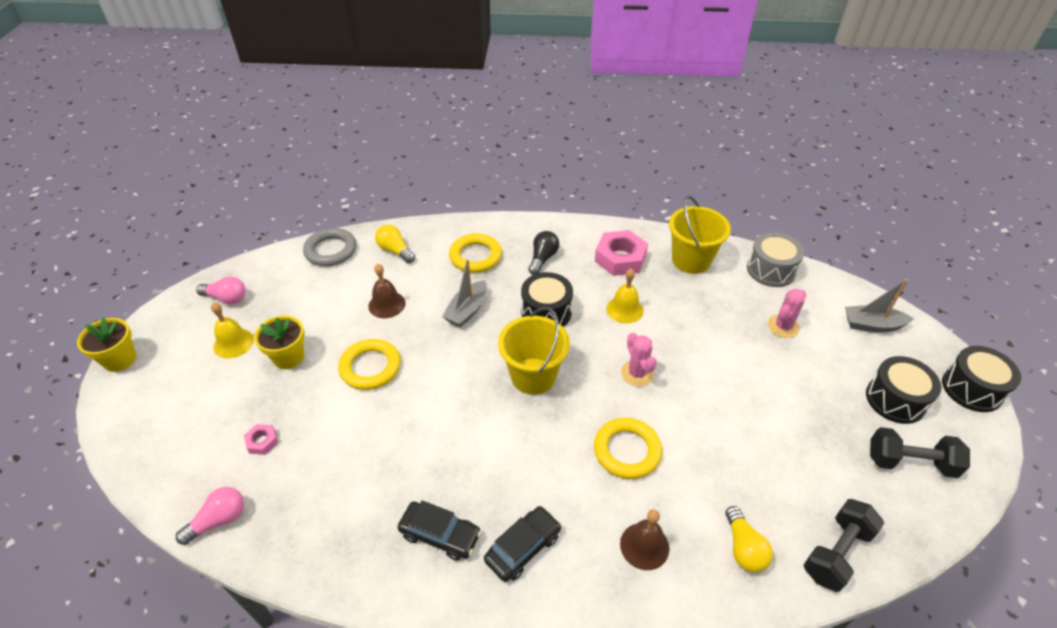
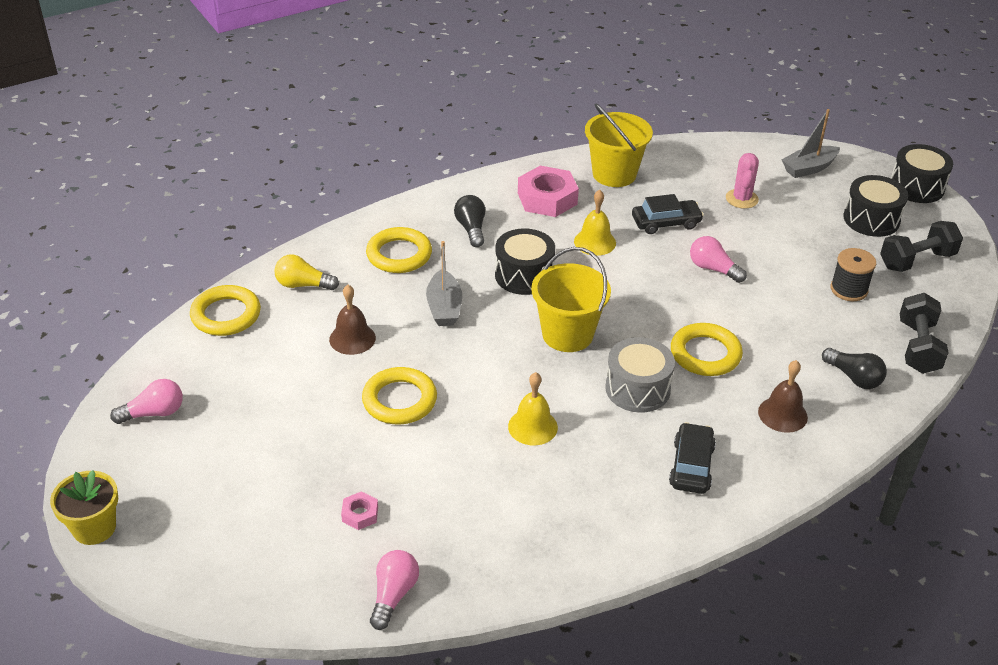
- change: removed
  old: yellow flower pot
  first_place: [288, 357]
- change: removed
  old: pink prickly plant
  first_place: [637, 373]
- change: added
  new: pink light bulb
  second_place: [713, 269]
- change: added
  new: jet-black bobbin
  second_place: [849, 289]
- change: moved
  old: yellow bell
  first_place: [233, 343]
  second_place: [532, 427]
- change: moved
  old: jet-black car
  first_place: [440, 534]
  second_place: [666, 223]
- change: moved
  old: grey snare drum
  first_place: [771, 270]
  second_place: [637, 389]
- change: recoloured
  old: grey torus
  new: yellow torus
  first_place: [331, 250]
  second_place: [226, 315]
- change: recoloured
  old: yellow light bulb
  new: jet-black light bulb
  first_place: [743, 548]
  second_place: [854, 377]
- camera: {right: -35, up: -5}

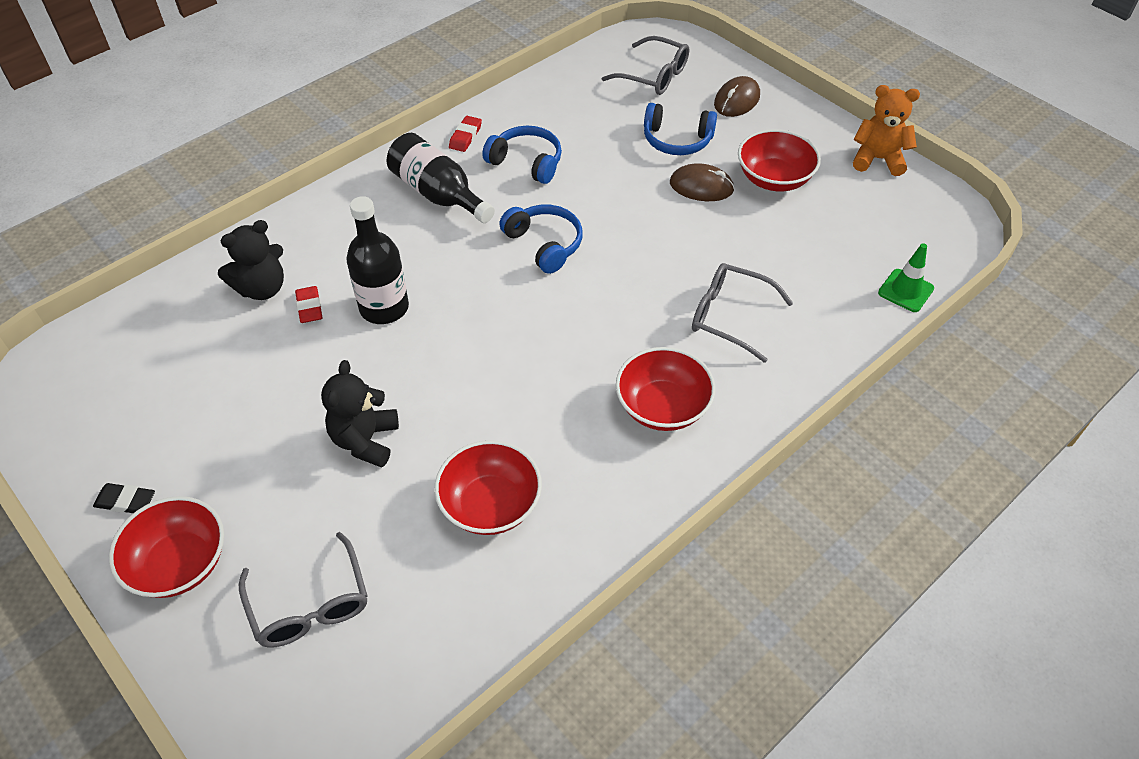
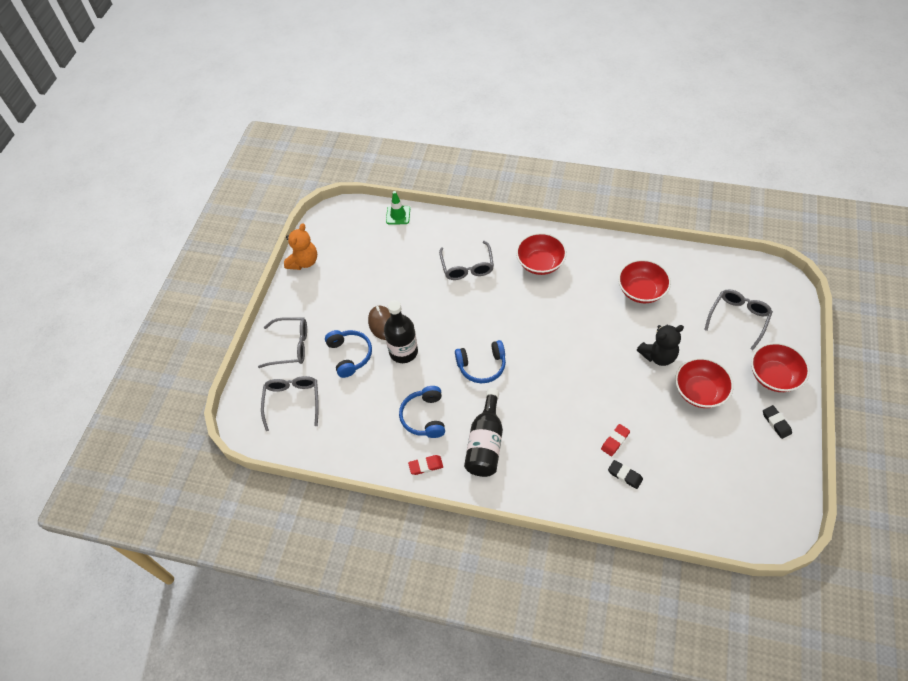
- change: moved
  old: jet-black flask
  first_place: [384, 308]
  second_place: [403, 352]
- change: moved
  old: crimson serving bowl
  first_place: [774, 179]
  second_place: [699, 392]
- change: replaced
  old: jet-black stuffed bear
  new: jet-black gum eraser
  first_place: [262, 288]
  second_place: [625, 475]
- change: replaced
  old: dark brown PC mouse
  new: grey eyeglasses
  first_place: [736, 100]
  second_place: [291, 346]
- change: turned
  old: blue headphones
  first_place: [544, 244]
  second_place: [482, 366]
  degrees: -120
- change: turned
  old: orange-coloured stuffed bear
  first_place: [878, 159]
  second_place: [304, 262]
  degrees: -135
- camera: {right: -120, up: 5}

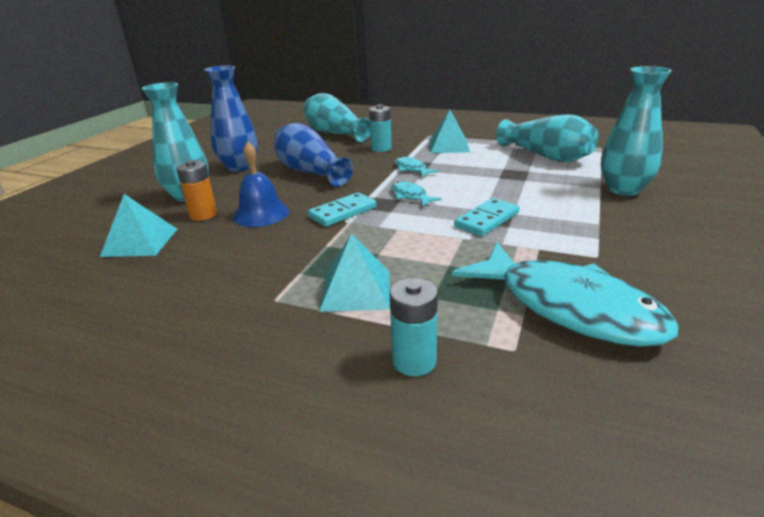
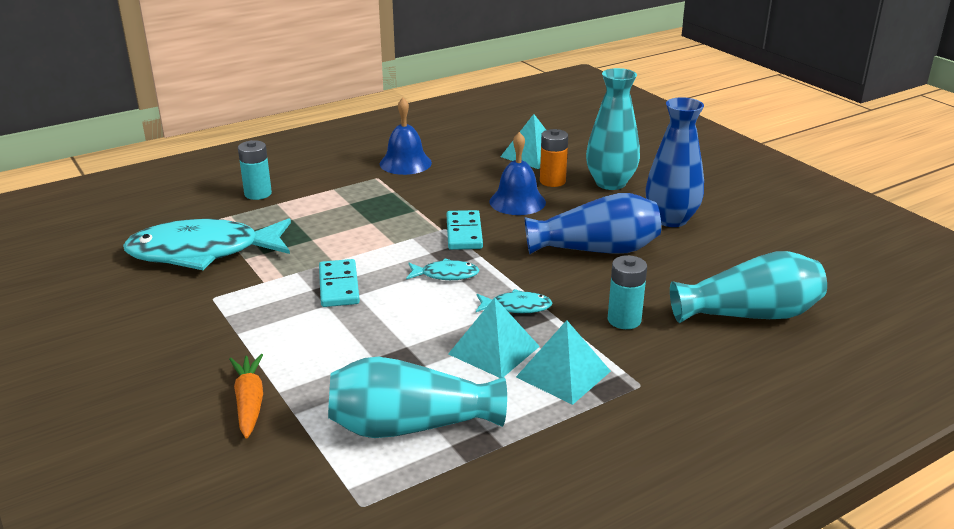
- change: added
  new: blue bell
  second_place: [405, 163]
- change: moved
  old: turquoise solid pyramid
  first_place: [356, 290]
  second_place: [494, 350]
- change: replaced
  old: turquoise tall vase
  new: orange-coloured toy carrot
  first_place: [623, 189]
  second_place: [249, 402]
- camera: {right: 125, up: 0}

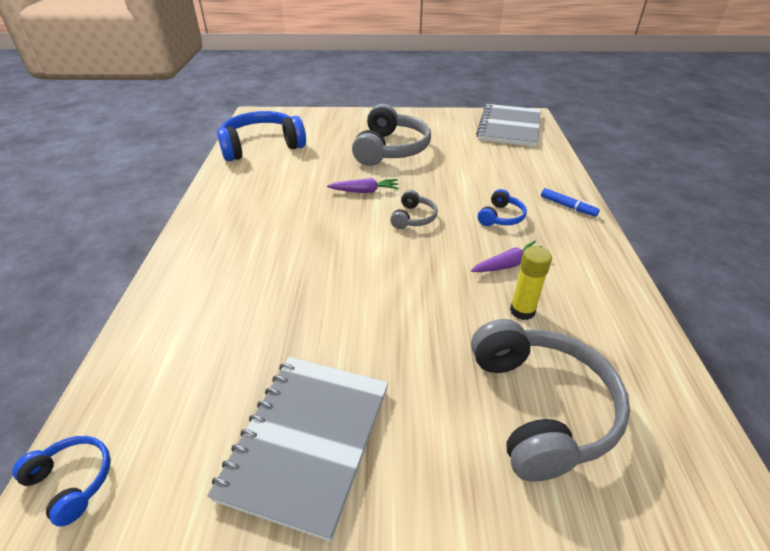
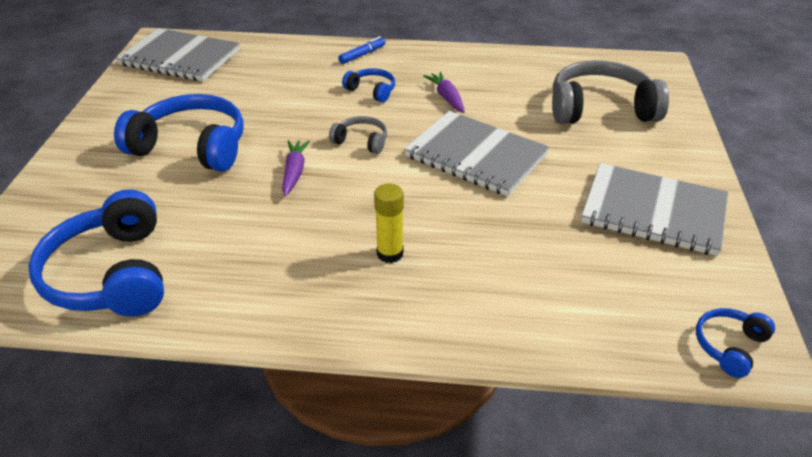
- change: added
  new: grey notebook
  second_place: [476, 156]
- change: moved
  old: yellow glue stick
  first_place: [522, 311]
  second_place: [390, 253]
- change: recoloured
  old: grey headphones
  new: blue headphones
  first_place: [390, 149]
  second_place: [191, 147]
- camera: {right: -85, up: 0}

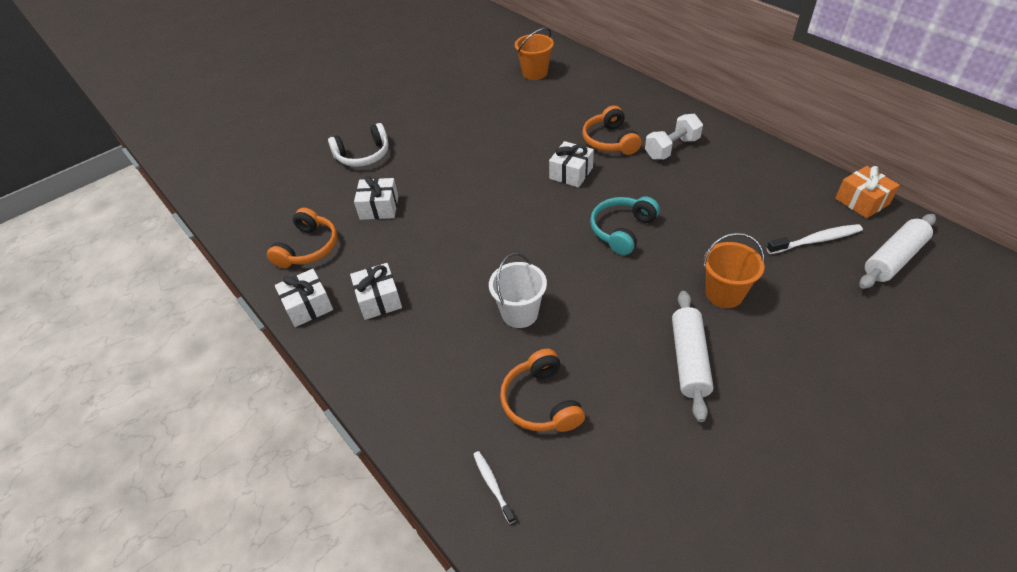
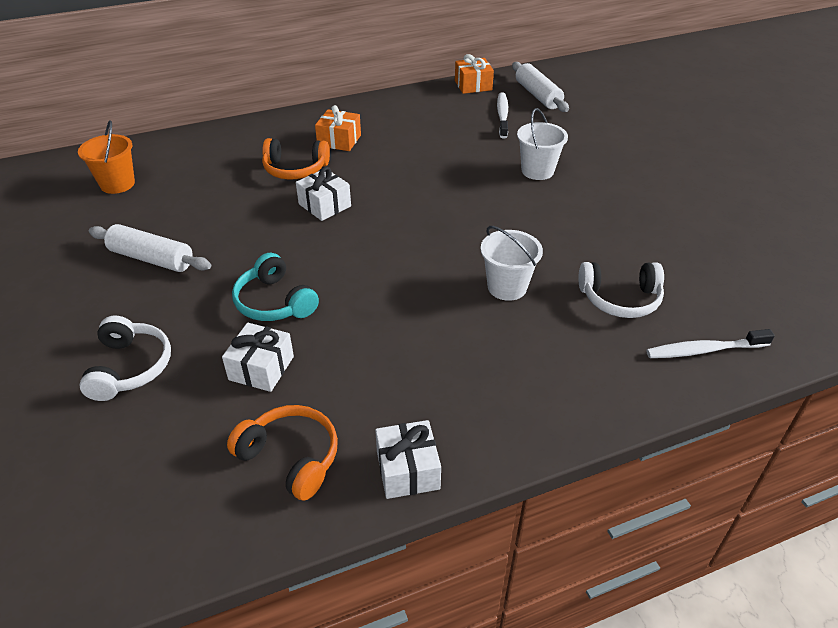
- change: removed
  old: snow-white present
  first_place: [379, 299]
- change: moved
  old: turquoise headphones
  first_place: [622, 230]
  second_place: [274, 302]
- change: moved
  old: snow-white pastry roller
  first_place: [689, 360]
  second_place: [152, 259]
- change: replaced
  old: snow-white dumbbell
  new: orange-coloured present
  first_place: [671, 148]
  second_place: [339, 140]
- change: recoloured
  old: orange-coloured headphones
  new: snow-white headphones
  first_place: [541, 402]
  second_place: [620, 299]
- change: recoloured
  old: orange-coloured bucket
  new: snow-white bucket
  first_place: [724, 294]
  second_place: [537, 171]
- change: resized
  old: snow-white dental brush
  first_place: [492, 485]
  second_place: [704, 350]
  factor: 1.62
- camera: {right: -75, up: -5}

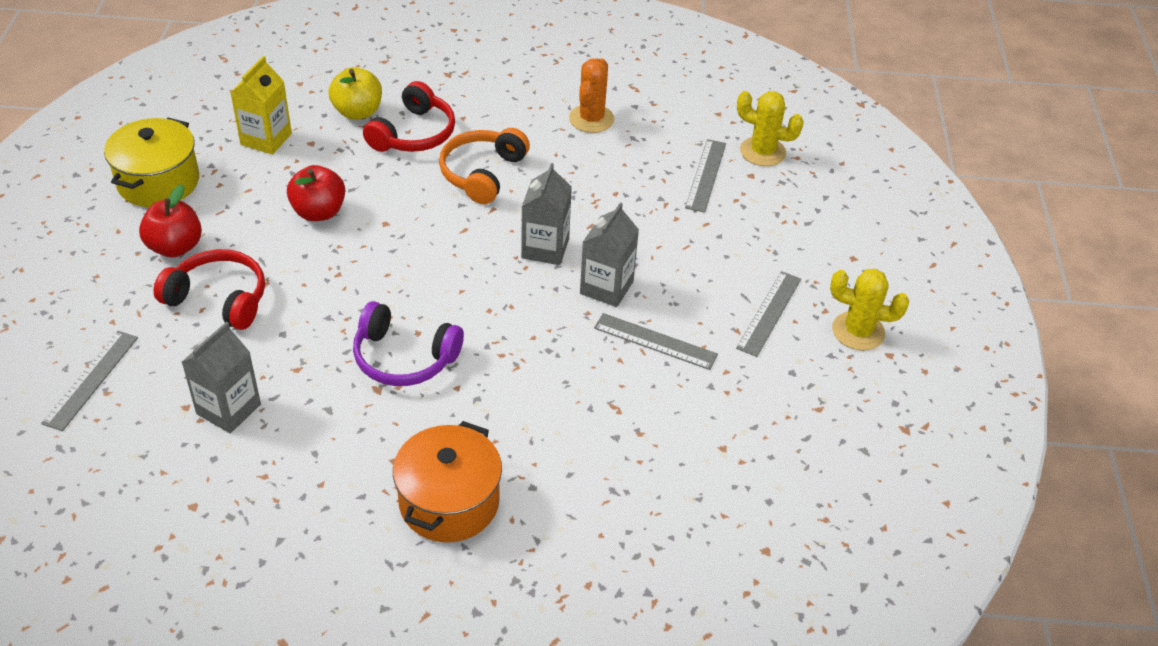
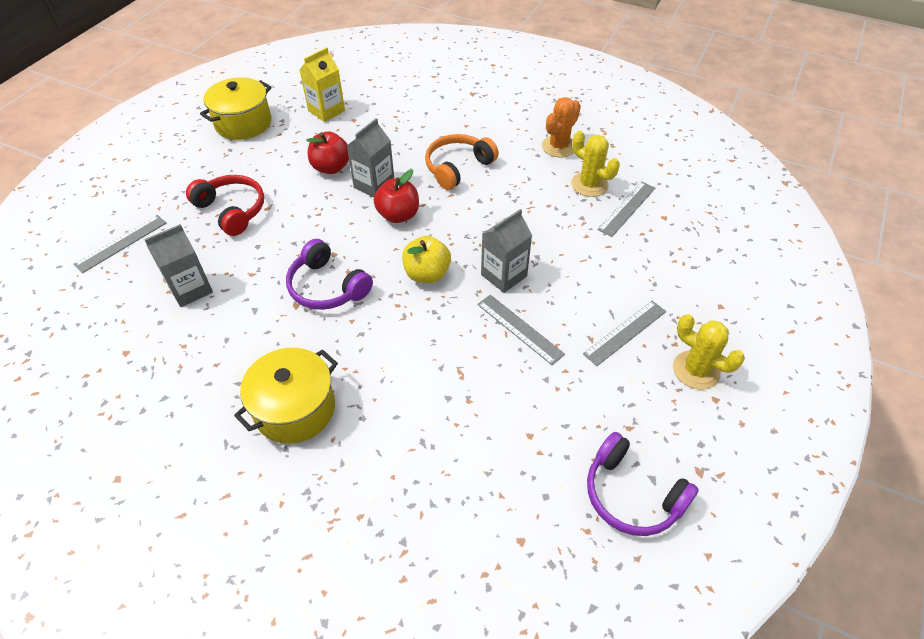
- change: removed
  old: crimson headphones
  first_place: [413, 134]
- change: added
  new: purple headphones
  second_place: [632, 495]
- change: moved
  old: crimson toy apple
  first_place: [175, 247]
  second_place: [398, 215]
- change: moved
  old: yellow toy apple
  first_place: [357, 112]
  second_place: [427, 274]
- change: moved
  old: grey carton
  first_place: [545, 248]
  second_place: [374, 185]
- change: moved
  old: yellow prickly plant
  first_place: [762, 152]
  second_place: [589, 184]
- change: recoloured
  old: orange-coloured cooking pot
  new: yellow cooking pot
  first_place: [449, 502]
  second_place: [295, 409]
- camera: {right: 25, up: 5}

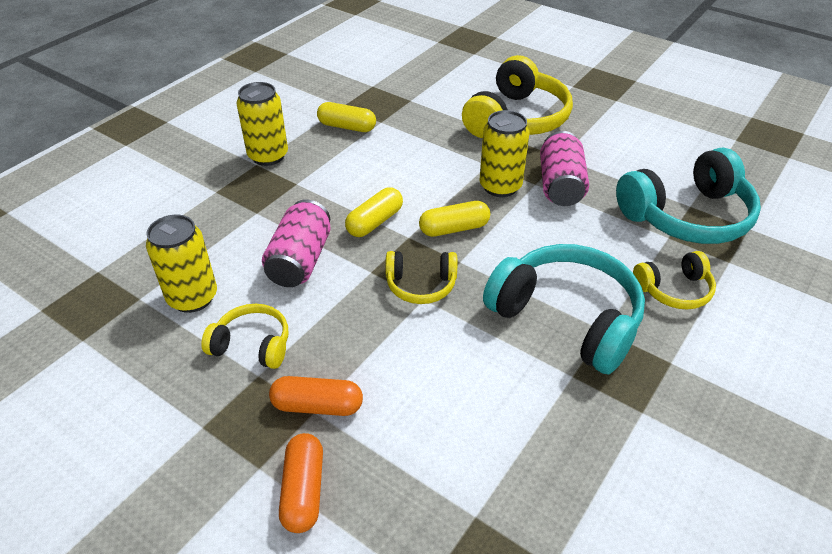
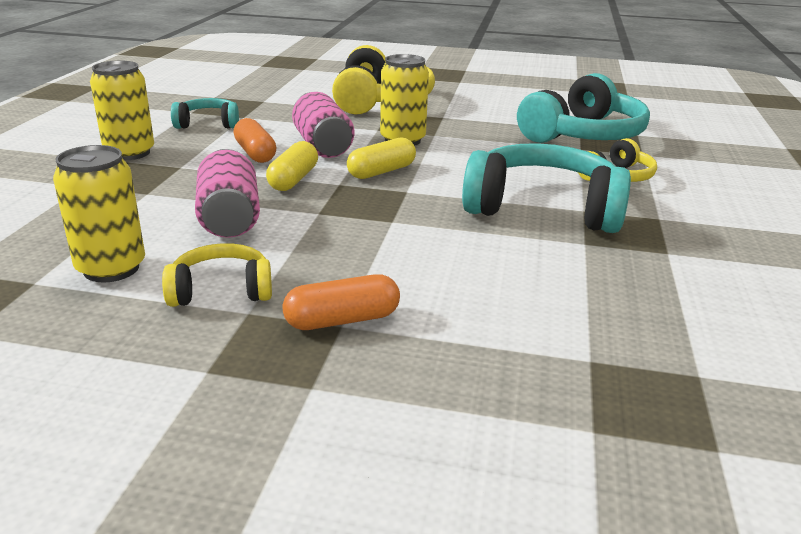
- change: removed
  old: yellow headphones
  first_place: [421, 285]
- change: moved
  old: orange-coloured capsule
  first_place: [303, 490]
  second_place: [255, 153]
- change: moved
  old: pink can
  first_place: [560, 185]
  second_place: [322, 145]
- change: replaced
  old: yellow capsule
  new: turquoise headphones
  first_place: [347, 127]
  second_place: [208, 124]
- camera: {right: -25, up: -15}

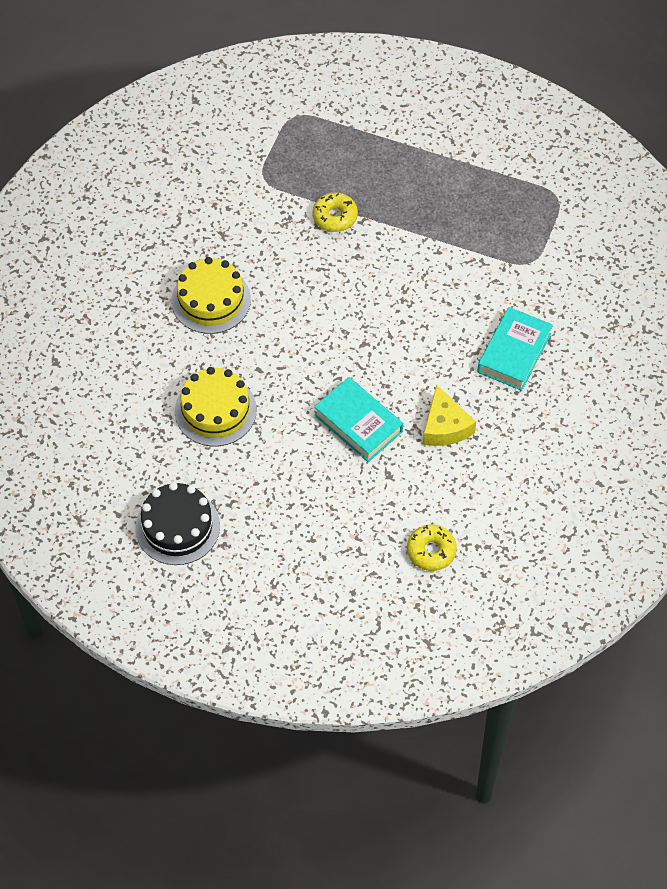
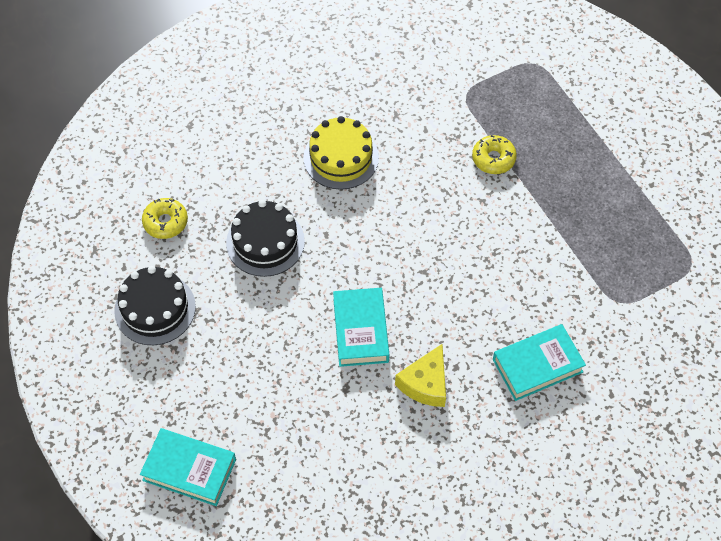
- change: added
  new: turquoise hardcover
  second_place: [189, 470]
- change: moved
  old: yellow doughnut
  first_place: [431, 551]
  second_place: [165, 222]
- change: recoloured
  old: yellow gateau
  new: jet-black gateau
  first_place: [215, 410]
  second_place: [265, 242]
- camera: {right: 40, up: 0}

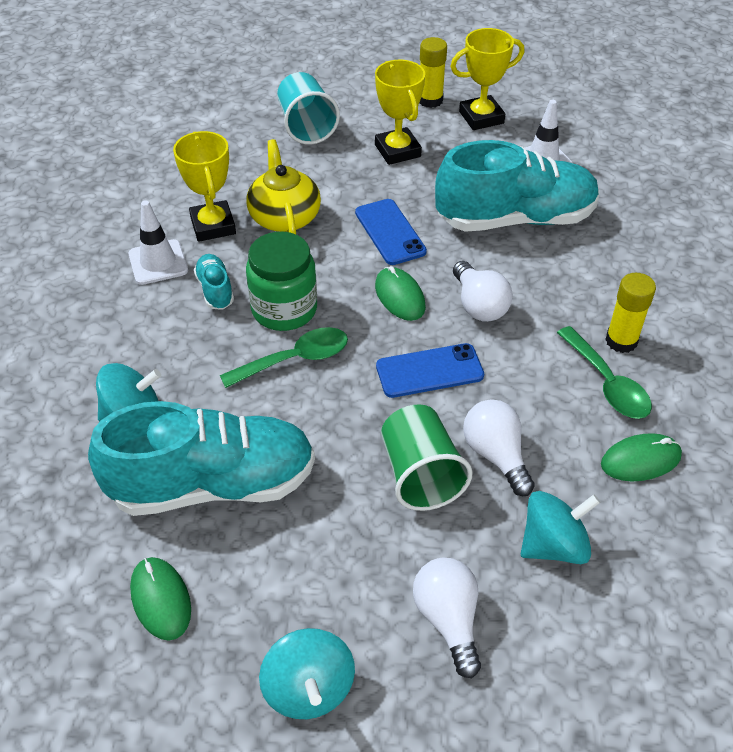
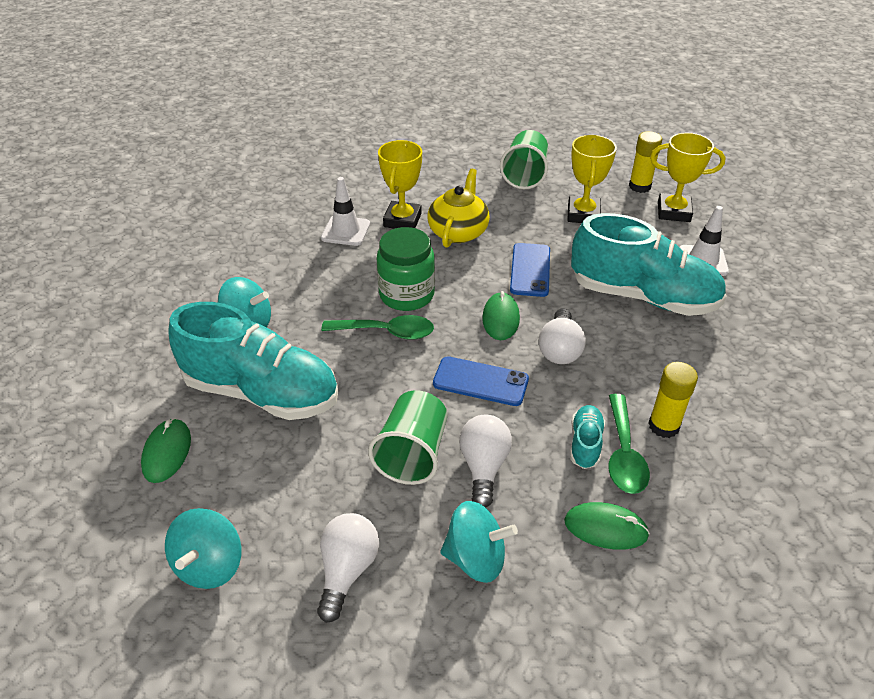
- change: moved
  old: turquoise shoe
  first_place: [215, 290]
  second_place: [585, 444]
- change: recoloured
  old: turquoise tumbler
  new: leaf-green tumbler
  first_place: [306, 126]
  second_place: [525, 175]
- camera: {right: 30, up: -5}

